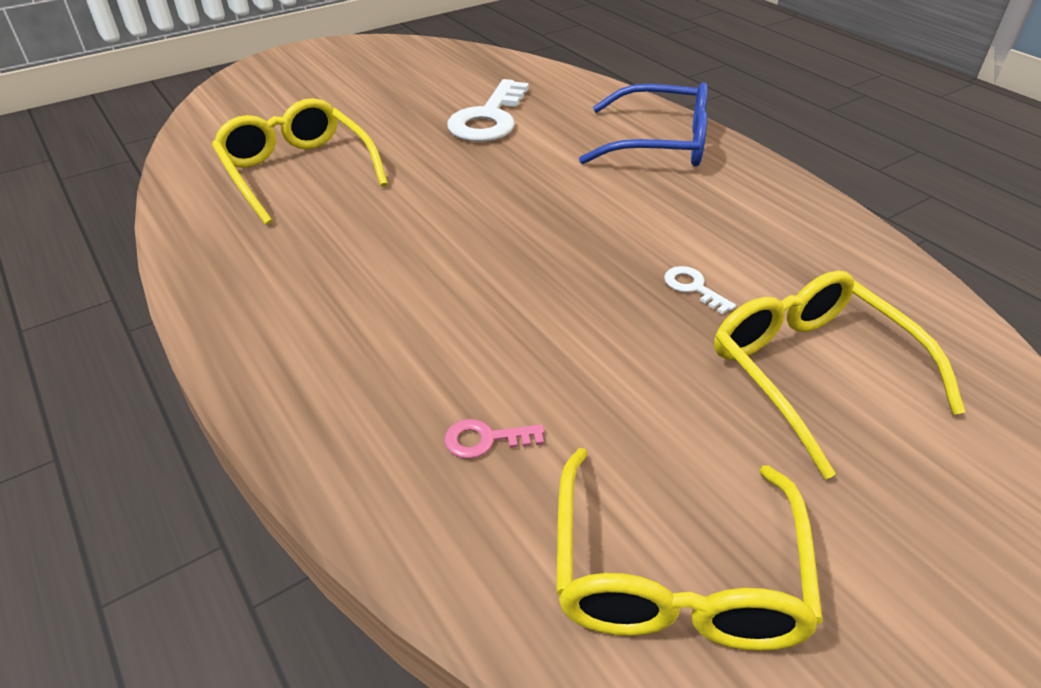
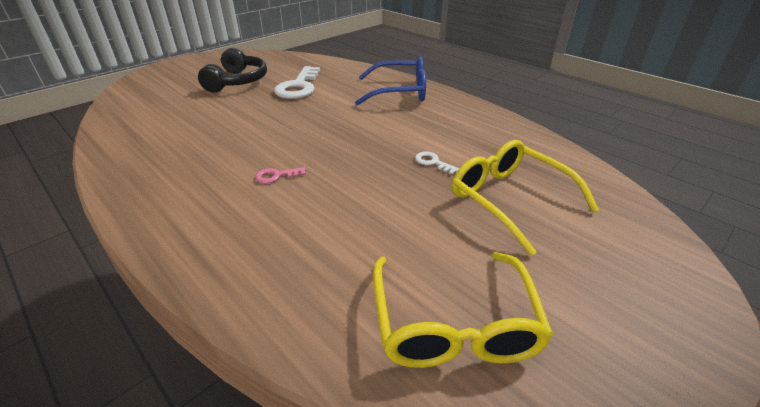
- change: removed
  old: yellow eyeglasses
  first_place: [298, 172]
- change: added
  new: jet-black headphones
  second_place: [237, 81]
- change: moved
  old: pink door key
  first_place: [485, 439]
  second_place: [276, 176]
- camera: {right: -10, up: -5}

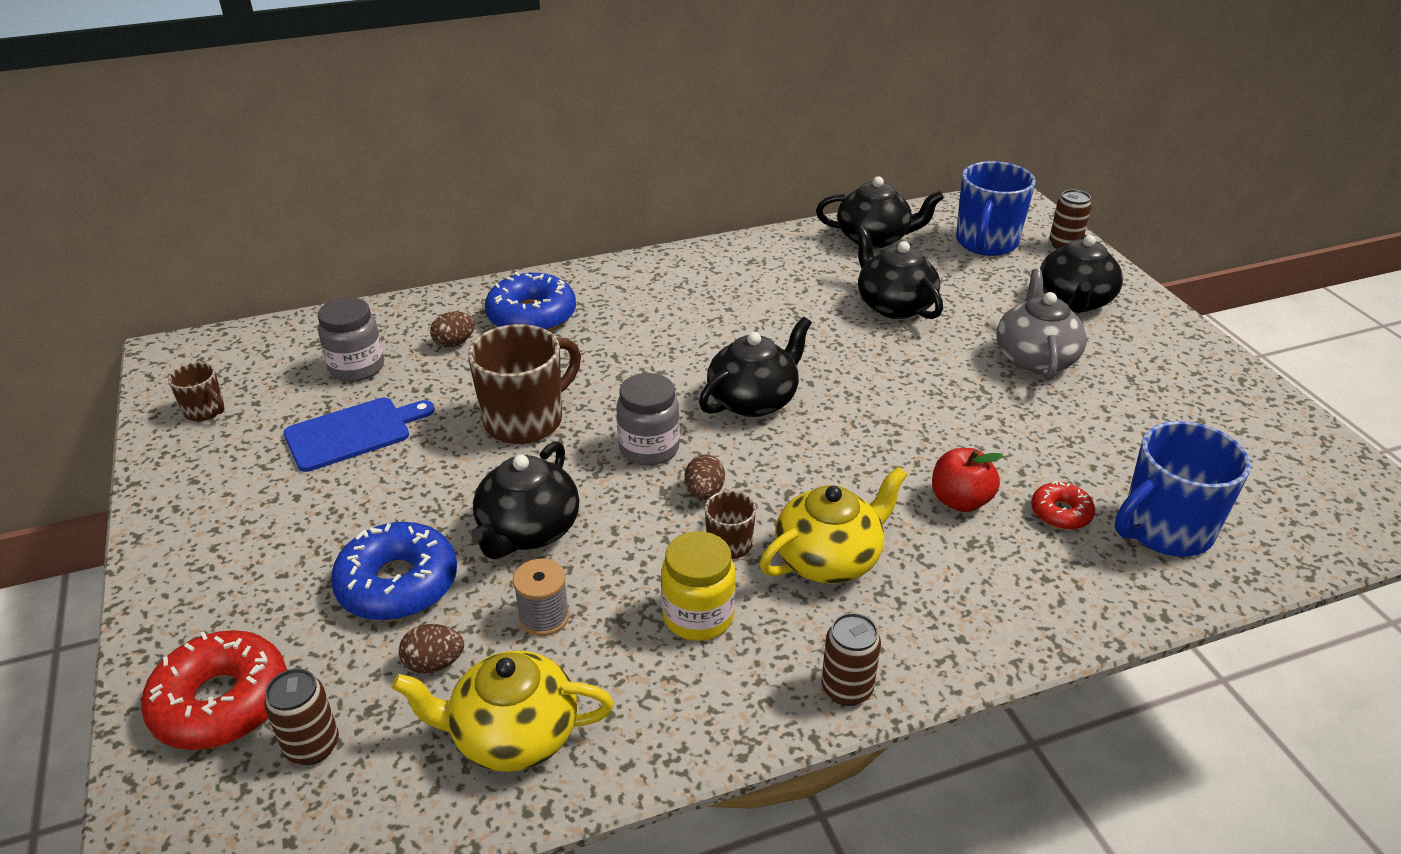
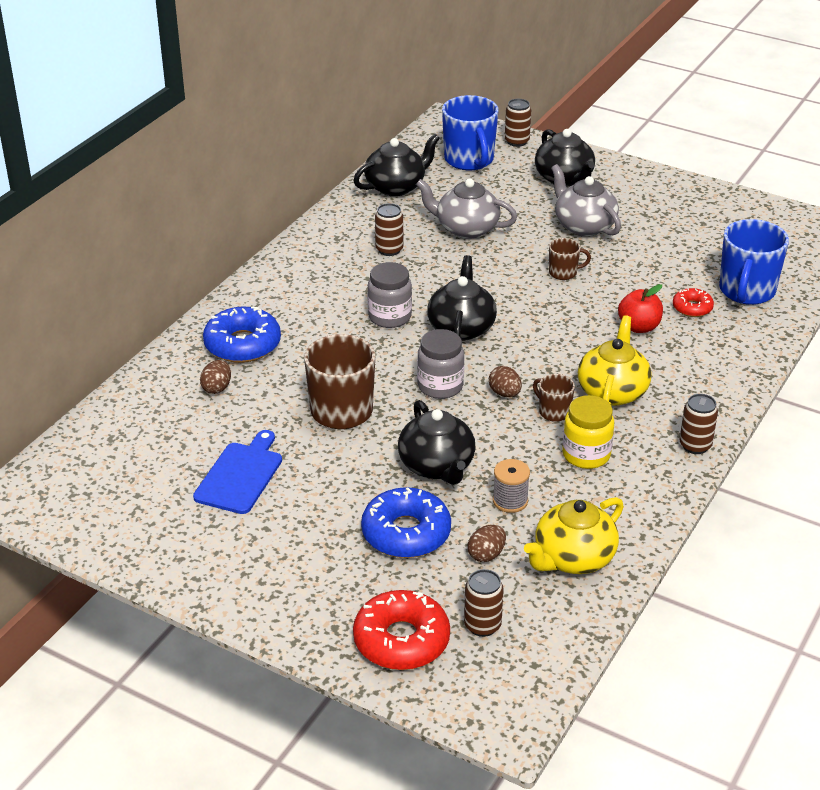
- change: added
  new: dark brown can
  second_place: [389, 250]
- change: moved
  old: dark brown mug
  first_place: [205, 411]
  second_place: [564, 273]
- change: moved
  old: grey preserve jar
  first_place: [357, 368]
  second_place: [390, 317]
- change: recoloured
  old: jet-black teapot
  new: grey teapot
  first_place: [894, 305]
  second_place: [466, 228]
- camera: {right: -40, up: 0}

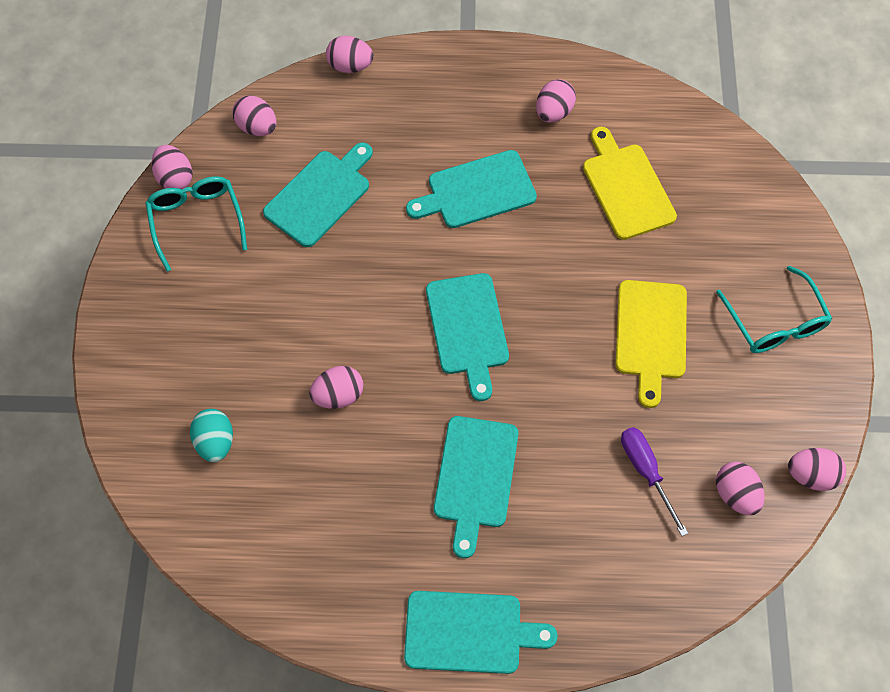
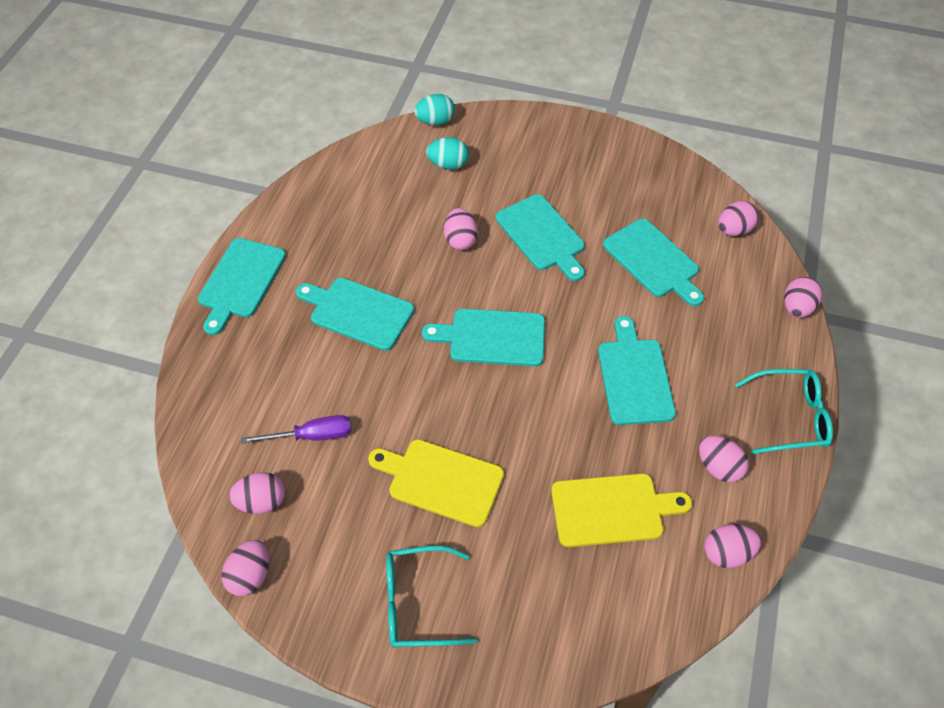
- change: added
  new: turquoise egg shape
  second_place: [435, 121]
- change: added
  new: turquoise chopping board
  second_place: [542, 235]
- change: moved
  old: turquoise eyeglasses
  first_place: [197, 221]
  second_place: [790, 417]
- change: moved
  old: pink egg shape
  first_place: [175, 178]
  second_place: [727, 553]
- camera: {right: 105, up: -10}

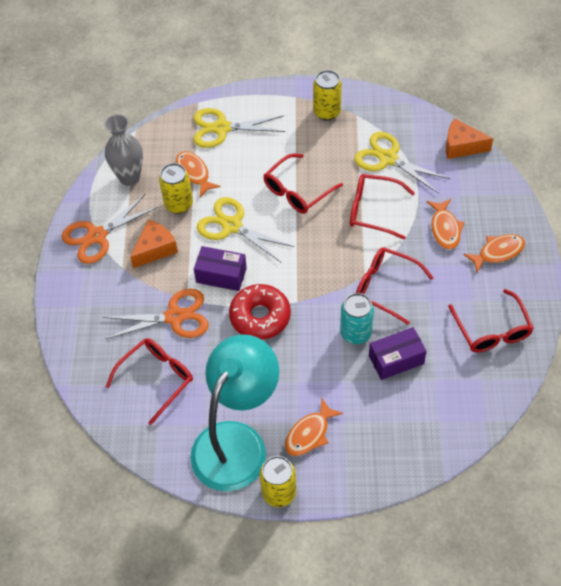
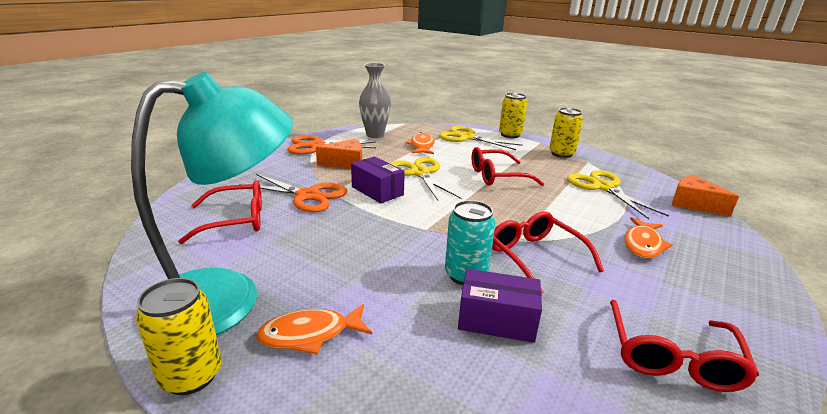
- change: removed
  old: crimson doughnut
  first_place: [260, 317]
- change: removed
  old: crimson eyeglasses
  first_place: [373, 210]
- change: removed
  old: orange-coloured fish
  first_place: [498, 252]
- change: moved
  old: yellow can
  first_place: [178, 204]
  second_place: [510, 135]
- camera: {right: 30, up: -30}

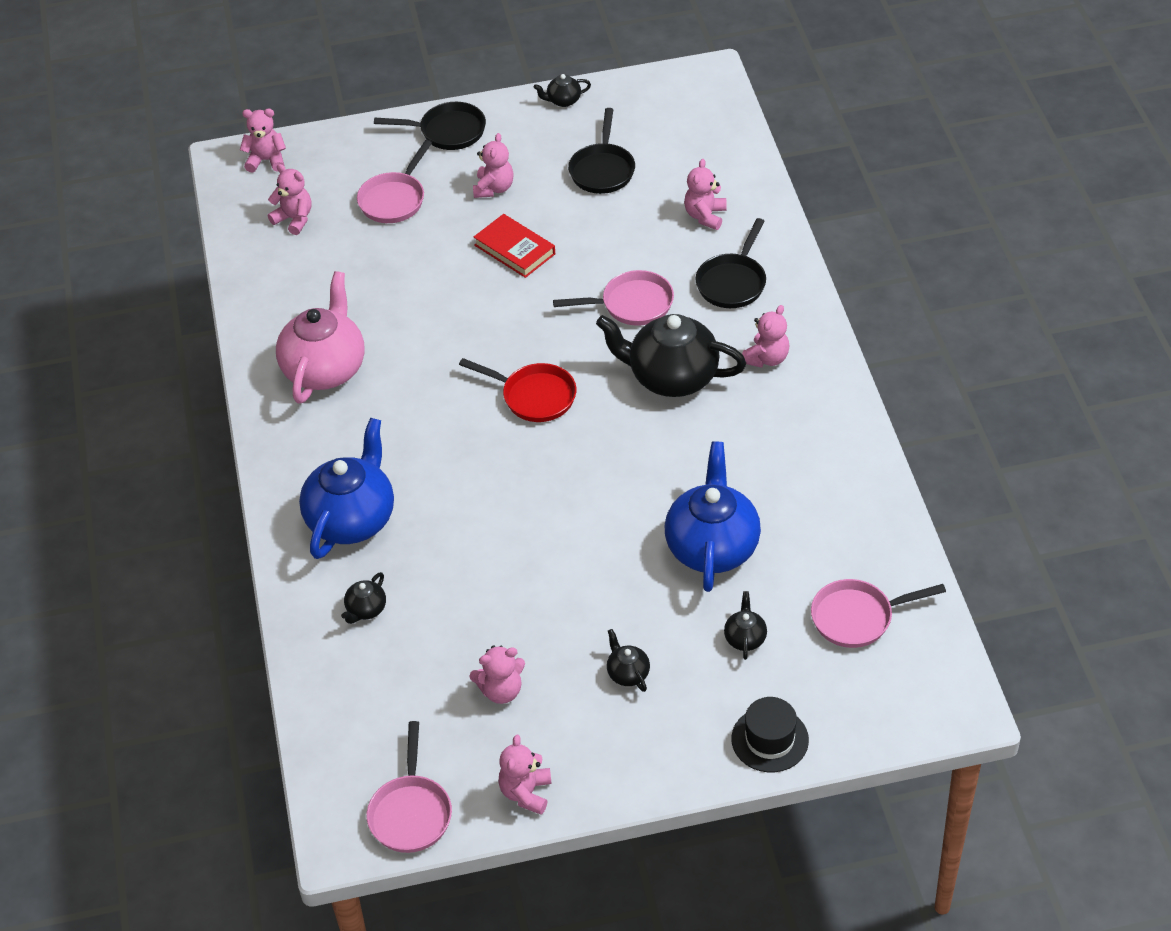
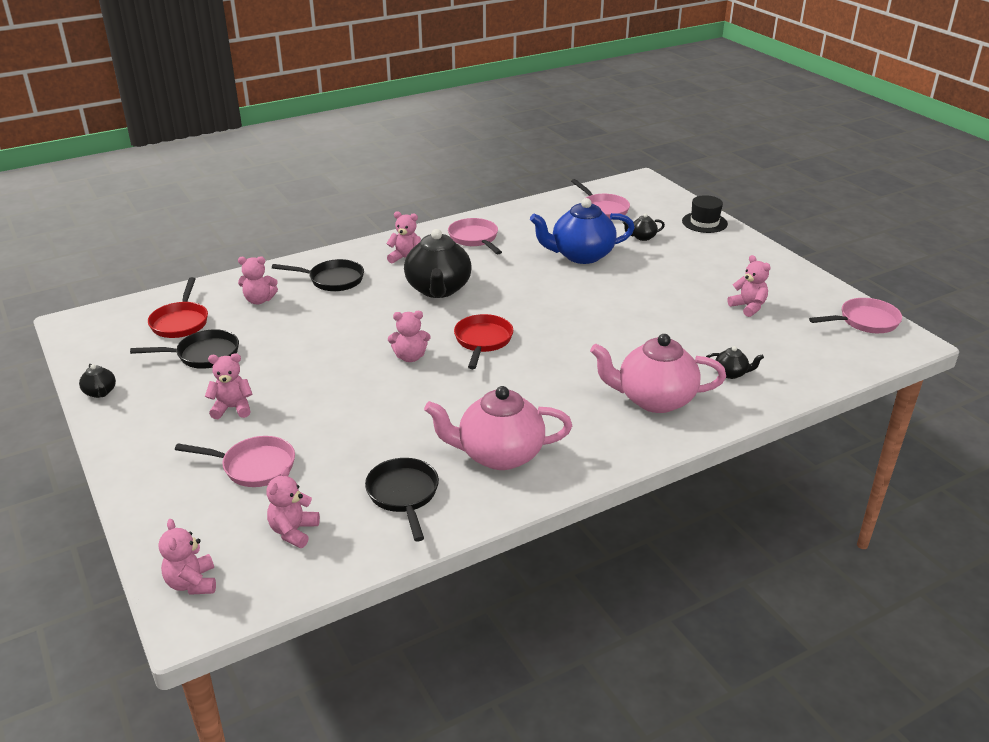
- change: removed
  old: crimson hardcover
  first_place: [514, 249]
- change: removed
  old: jet-black teapot
  first_place: [628, 673]
- change: added
  new: crimson frying pan
  second_place: [180, 322]
- change: moved
  old: jet-black frying pan
  first_place: [448, 131]
  second_place: [403, 495]
- change: moved
  old: pink stuffed bear
  first_place: [526, 793]
  second_place: [410, 357]
- change: moved
  old: pink frying pan
  first_place: [632, 304]
  second_place: [474, 238]
- change: recoloured
  old: blue teapot
  new: pink teapot
  first_place: [352, 519]
  second_place: [654, 399]
- camera: {right: -110, up: -15}

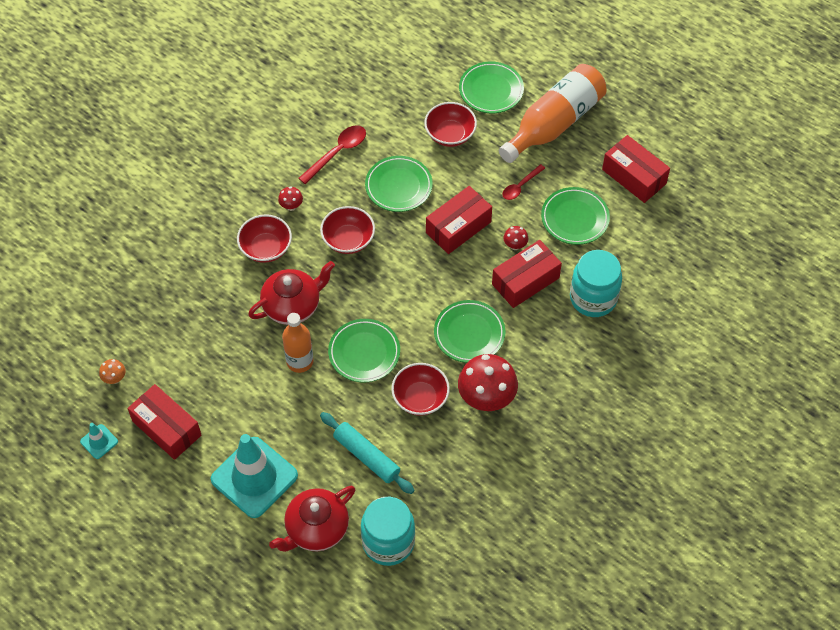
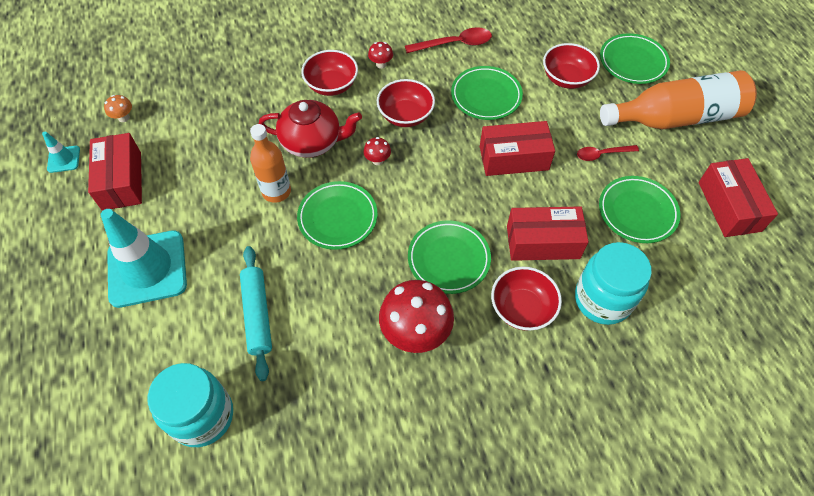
- change: removed
  old: crimson teapot
  first_place: [316, 529]
- change: moved
  old: crimson serving bowl
  first_place: [420, 398]
  second_place: [522, 308]
- change: moved
  old: crimson toadstool
  first_place: [515, 245]
  second_place: [377, 160]
- camera: {right: 35, up: 0}

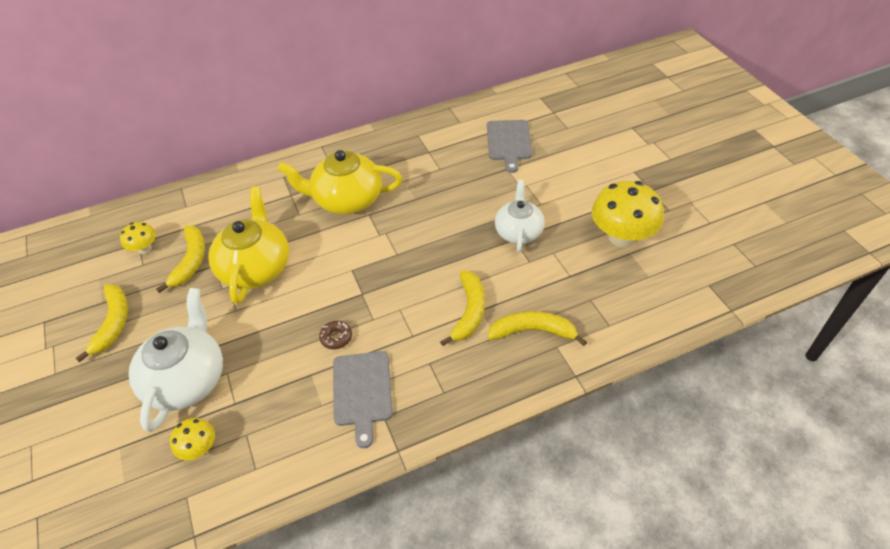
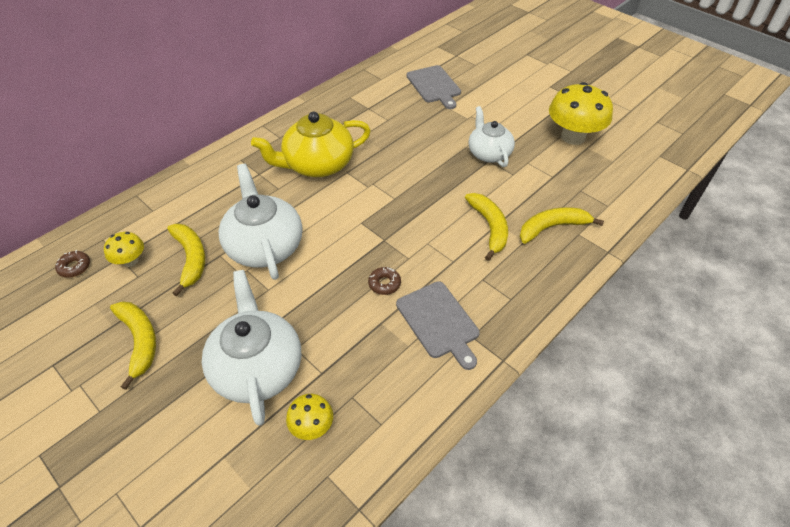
- change: added
  new: dark brown doughnut
  second_place: [74, 267]
- change: recoloured
  old: yellow teapot
  new: snow-white teapot
  first_place: [256, 267]
  second_place: [265, 246]
- camera: {right: -25, up: 0}

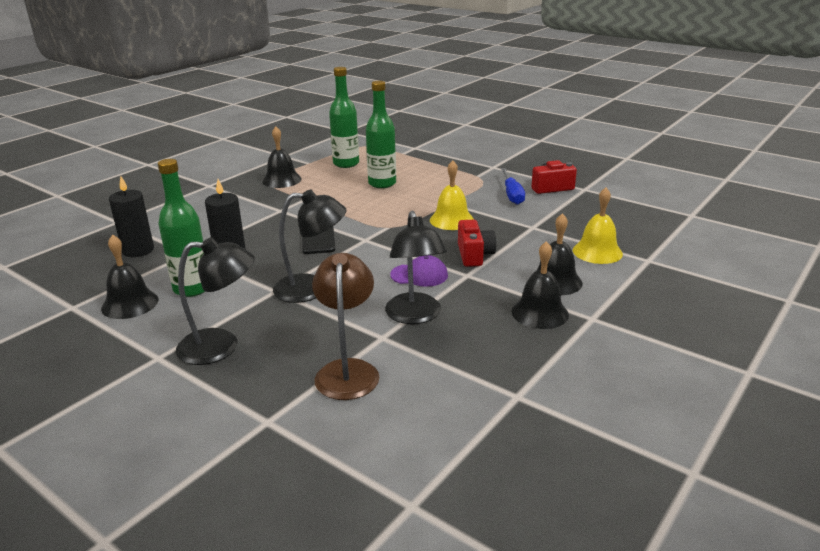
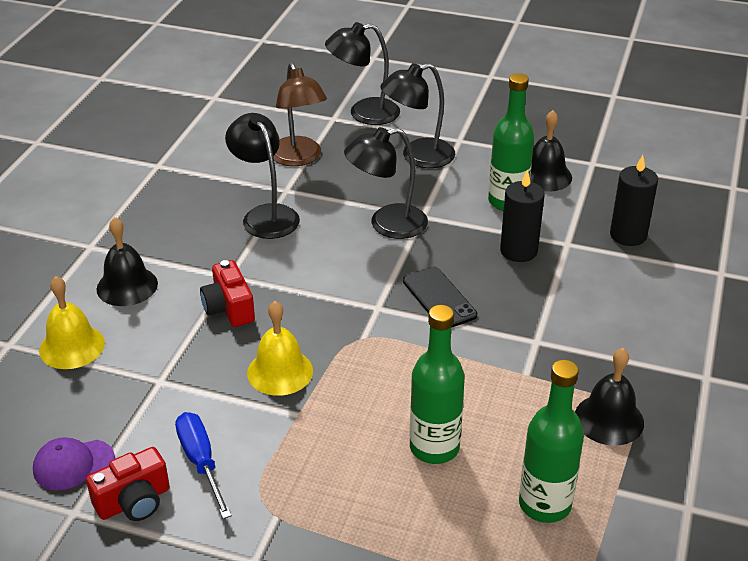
- change: removed
  old: jet-black bell
  first_place: [540, 313]
- change: added
  new: jet-black reading lamp
  second_place: [364, 113]
- change: moved
  old: purple cap
  first_place: [419, 275]
  second_place: [73, 464]
- camera: {right: 160, up: 10}

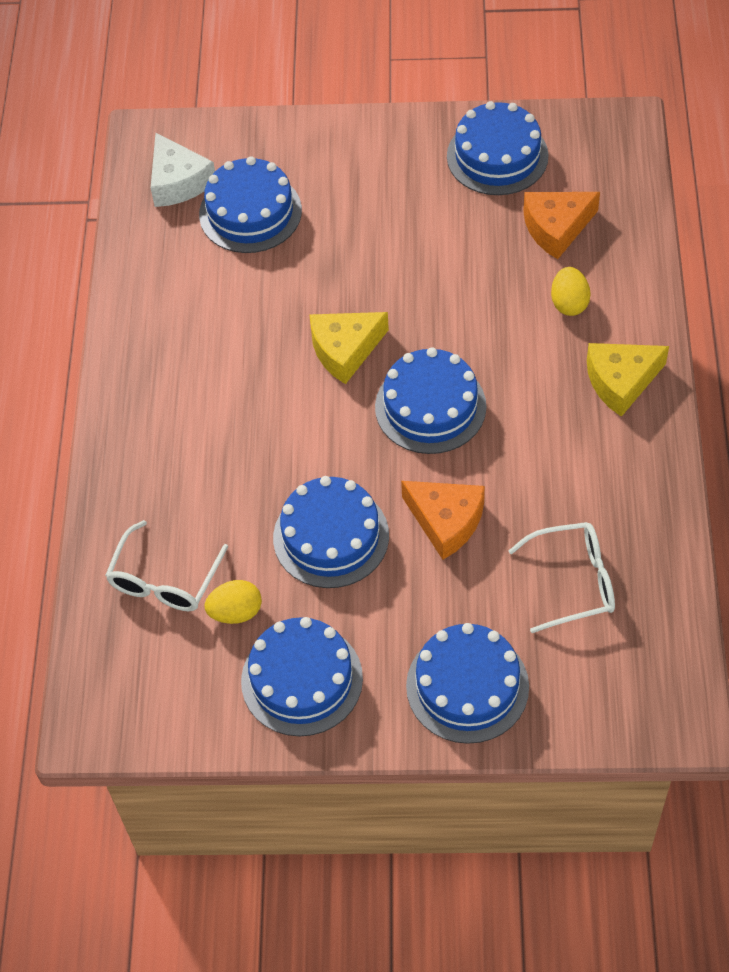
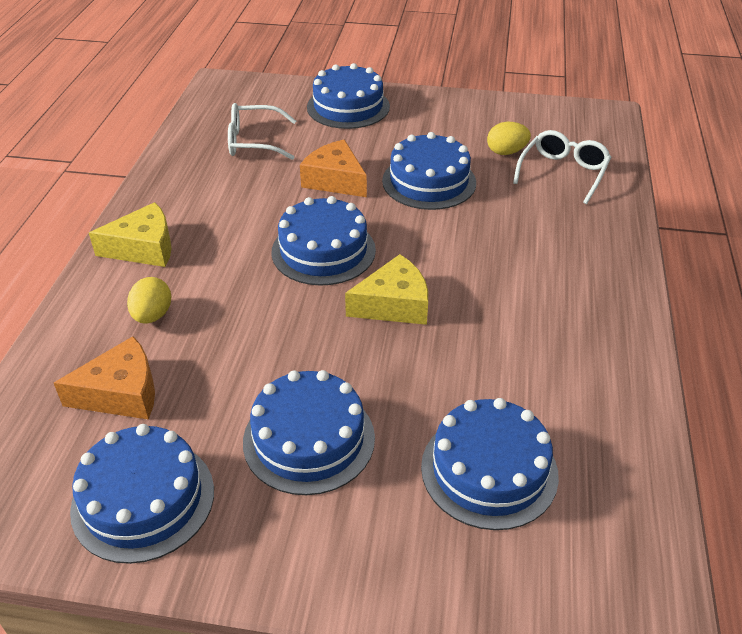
- change: removed
  old: snow-white cheese
  first_place: [178, 181]
- change: moved
  old: blue gateau
  first_place: [302, 679]
  second_place: [309, 439]
- camera: {right: -175, up: -15}

